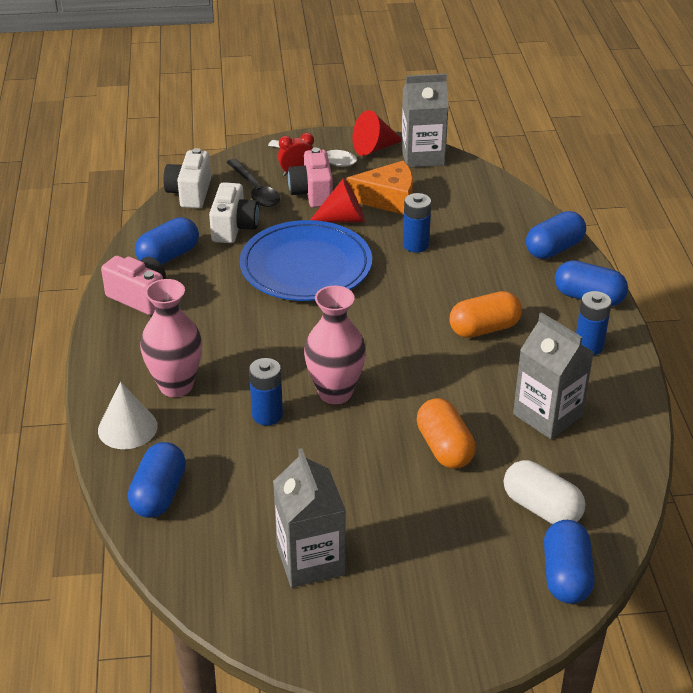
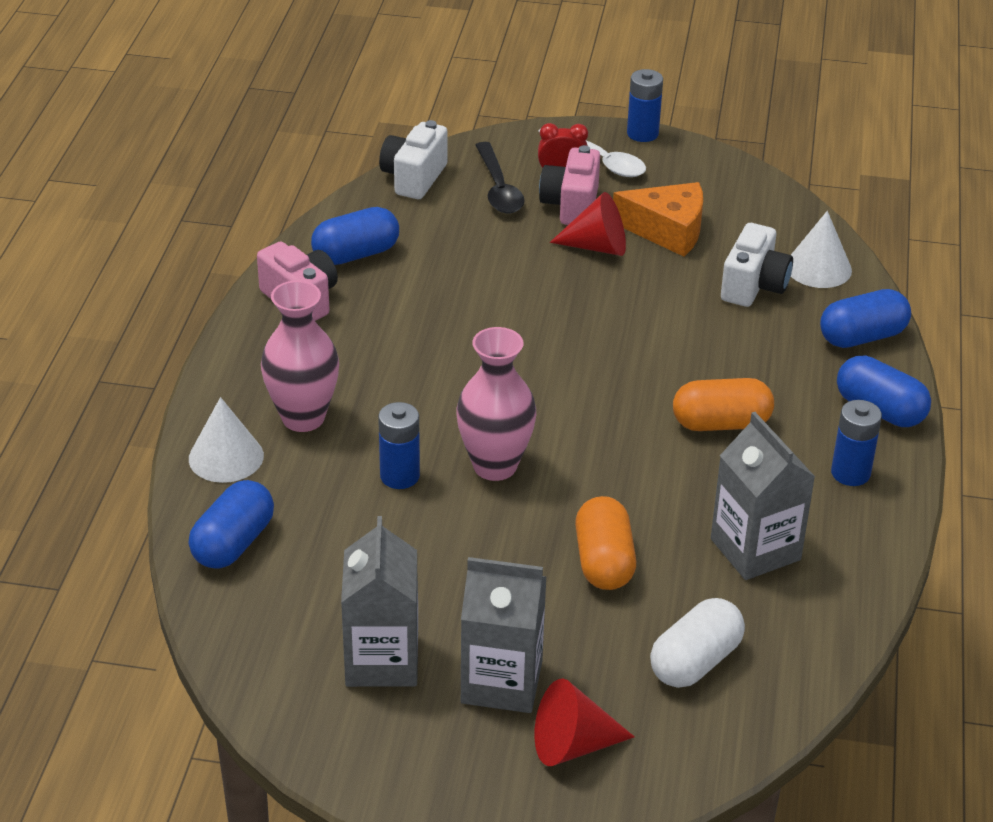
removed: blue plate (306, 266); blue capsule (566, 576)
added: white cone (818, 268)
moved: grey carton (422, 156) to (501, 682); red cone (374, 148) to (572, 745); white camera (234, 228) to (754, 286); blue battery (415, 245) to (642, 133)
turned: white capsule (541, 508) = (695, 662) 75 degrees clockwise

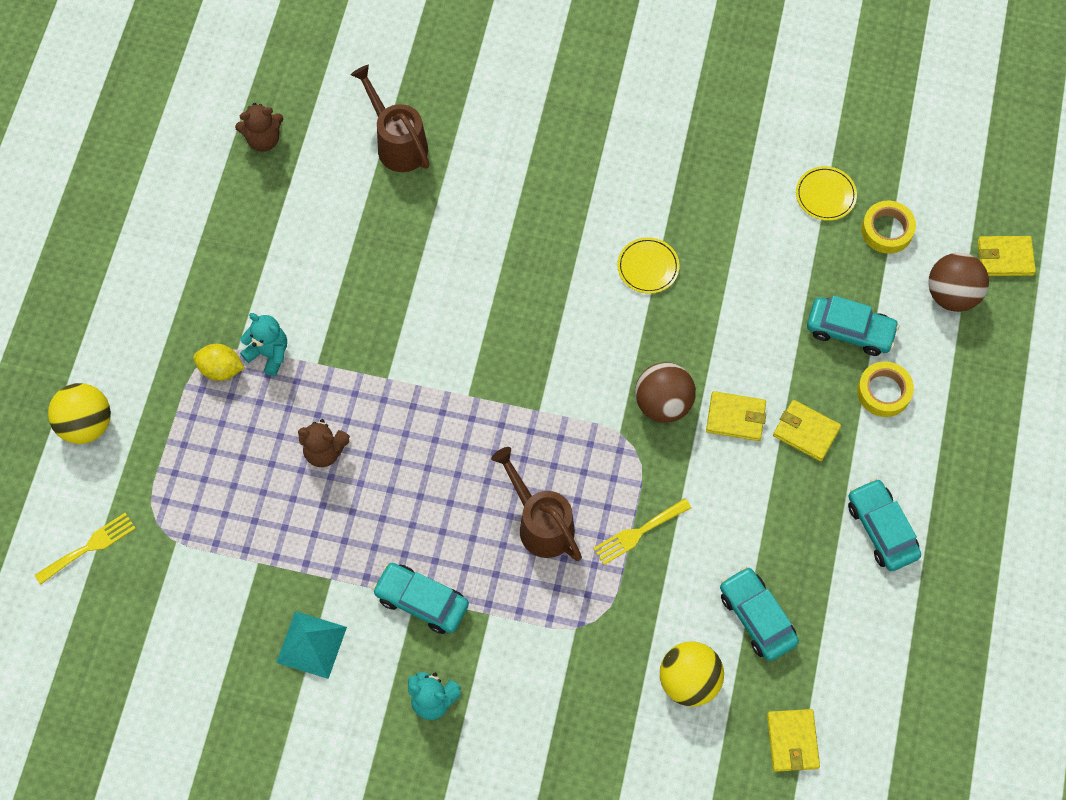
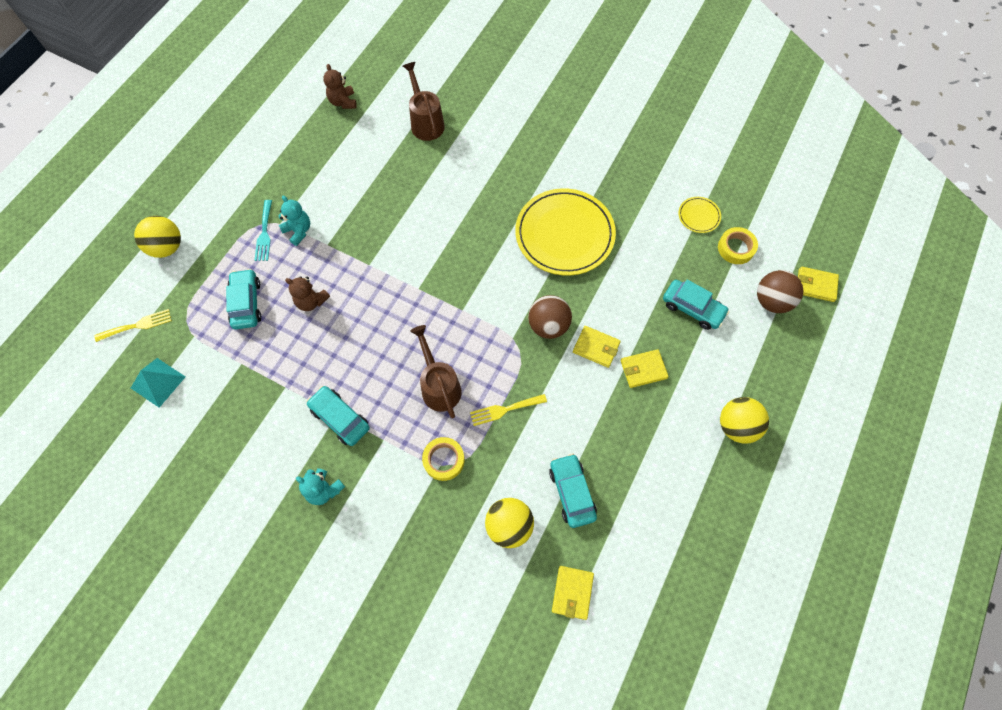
added: yellow ball (736, 426)
moved: yellow tape (883, 392) to (444, 460); turquoise car (881, 529) to (246, 303); turquoise pyramid (311, 644) to (158, 382)
replaced: yellow lemon (221, 369) to turquoise fork (264, 233)
turned: brown teddy bear (263, 139) = (343, 102) 75 degrees clockwise; yellow wallet (806, 432) = (643, 369) 60 degrees counterclockwise
resized: yellow plate (648, 267) = (564, 234) x2.32

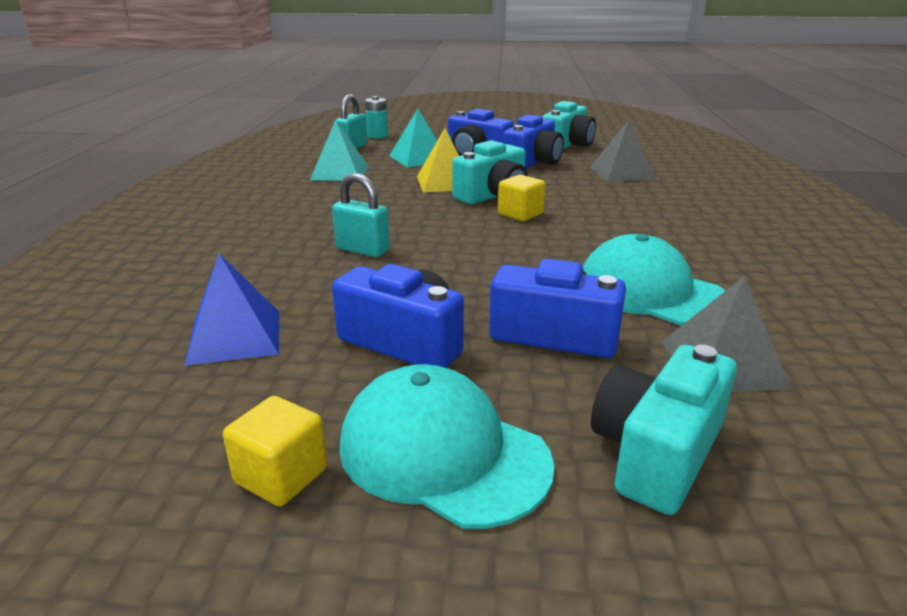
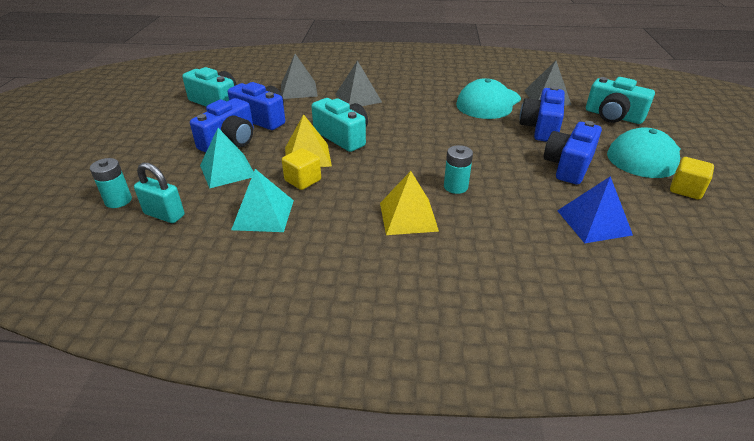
added: grey pyramid (358, 98); yellow pyramid (408, 216)
moved: yellow cube (520, 214) to (303, 180)
replaced: turquoise padlock (362, 250) to turquoise battery (455, 187)

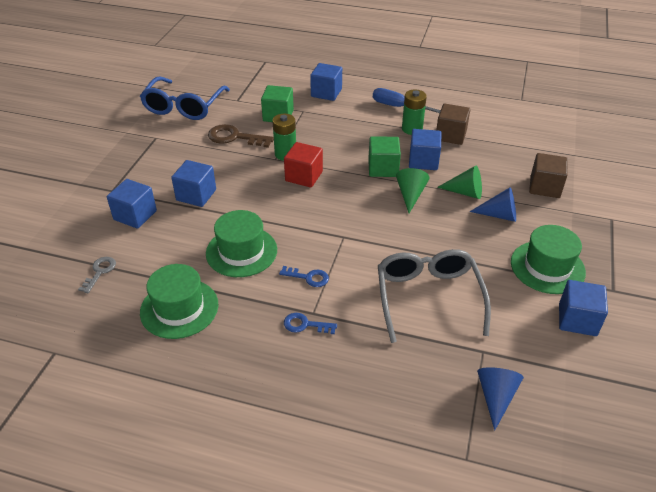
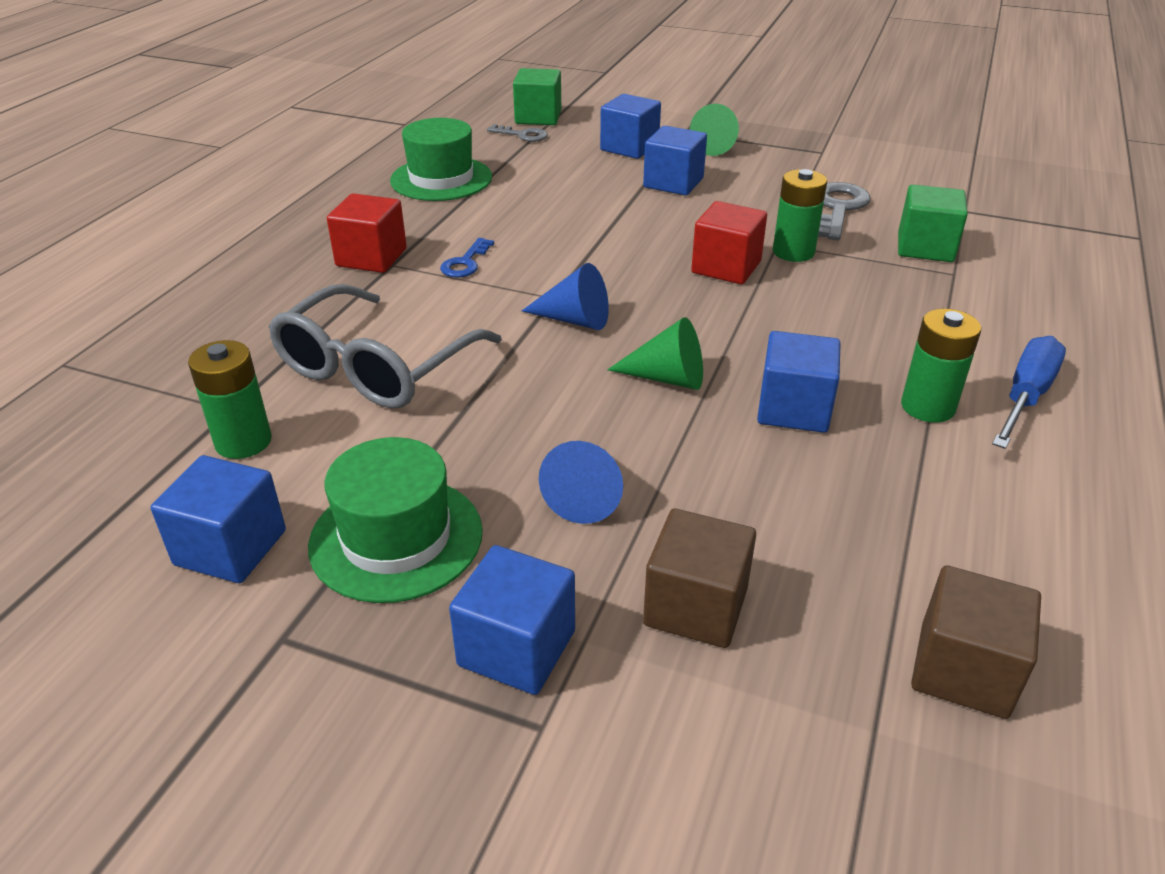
removed: blue glasses (184, 107); green hat (241, 251)
added: green battery (243, 442)
moved: blue cube (326, 93) to (517, 648); brown cube (450, 135) to (963, 670); green cube (383, 168) to (538, 117); green cone (465, 192) to (715, 146); blue cone (496, 397) to (574, 320)
replaced: blue key (305, 325) to red cube (371, 257)
recoloured: brown key (234, 137) to grey key (837, 209)
turned: grey glasses (428, 297) = (376, 367) 120 degrees clockwise

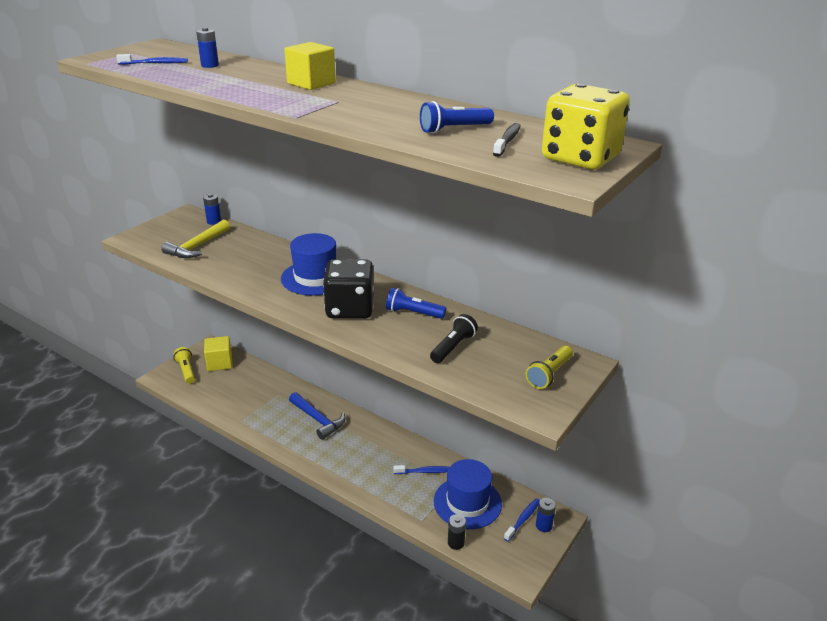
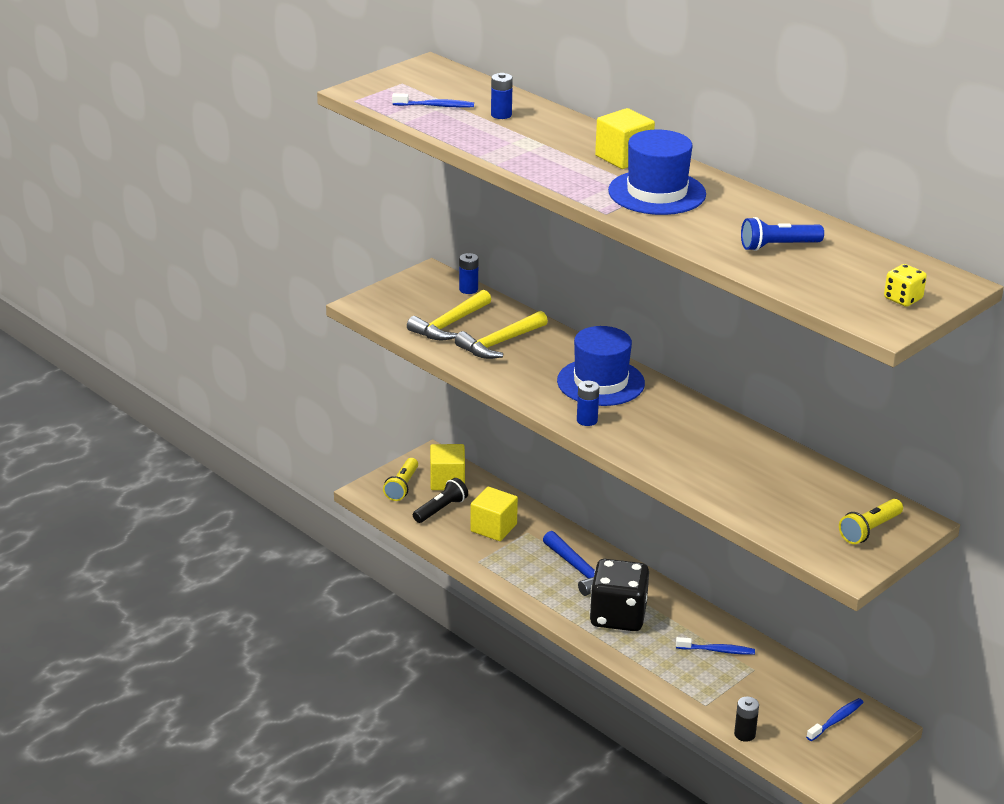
removed: black toothbrush (507, 141); blue flashlight (413, 313)
added: yellow hammer (499, 343); yellow cube (493, 528)
moved: black dice (350, 309) to (618, 616); black flashlight (453, 347) to (441, 509); blue hat (467, 502) to (657, 193); blue battery (543, 526) to (587, 420)
turned: yellow flashlight (186, 371) = (402, 487) 150 degrees counterclockwise
resized: yellow dice (580, 158) = (903, 299) x0.45

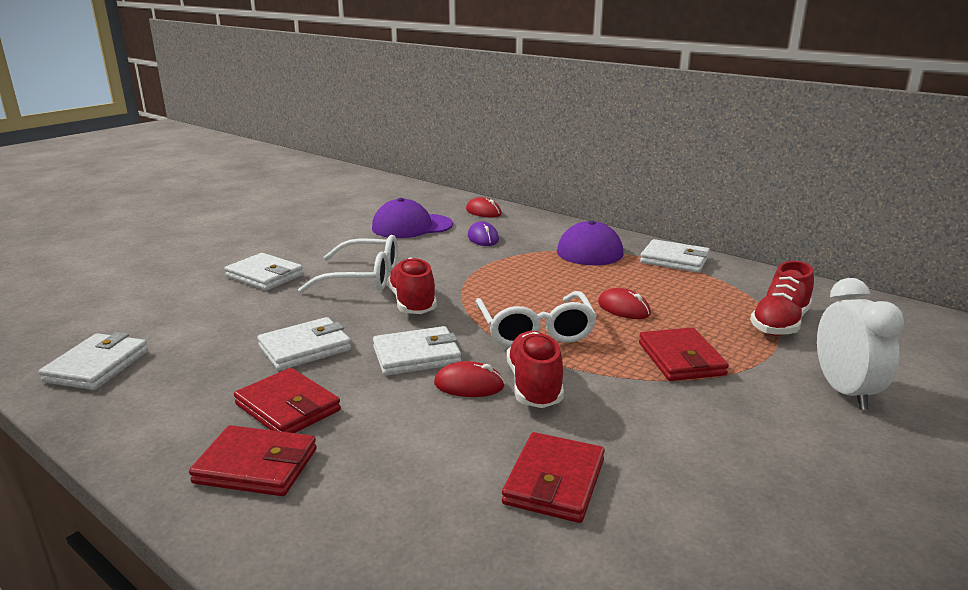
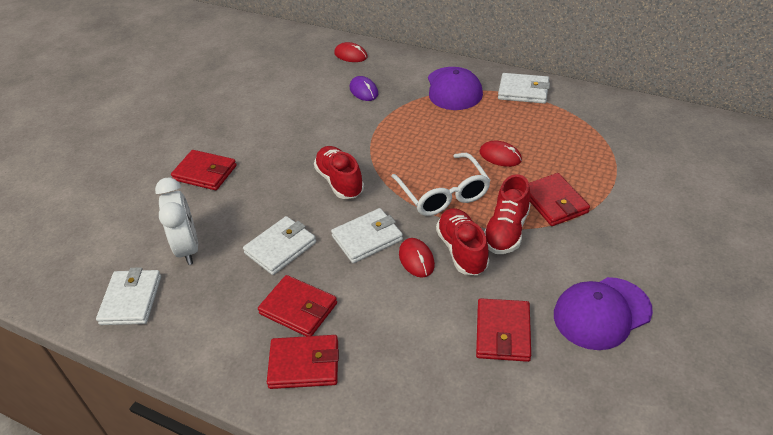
removed: white glasses (363, 278)
moved: purple cap (411, 226) to (602, 313); red shoe (780, 323) to (507, 231); white clock (844, 391) to (188, 248)
recoloured: white wallet (265, 276) to red wallet (205, 173)
turned: red mouse (469, 385) = (416, 259) 75 degrees clockwise

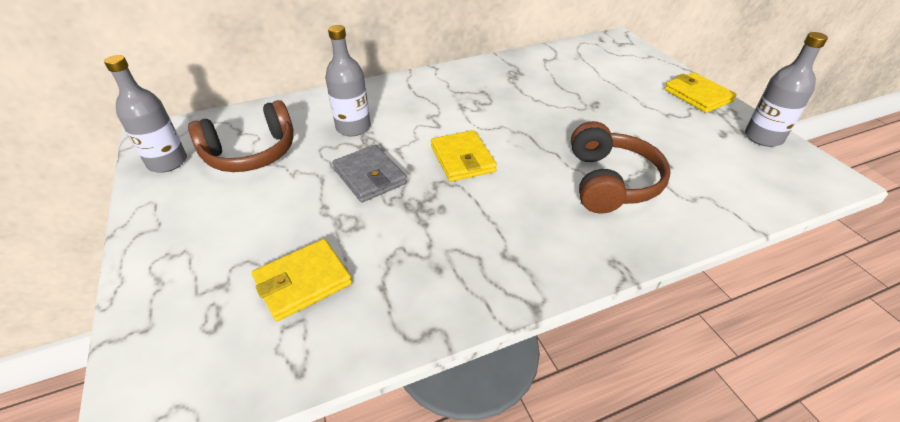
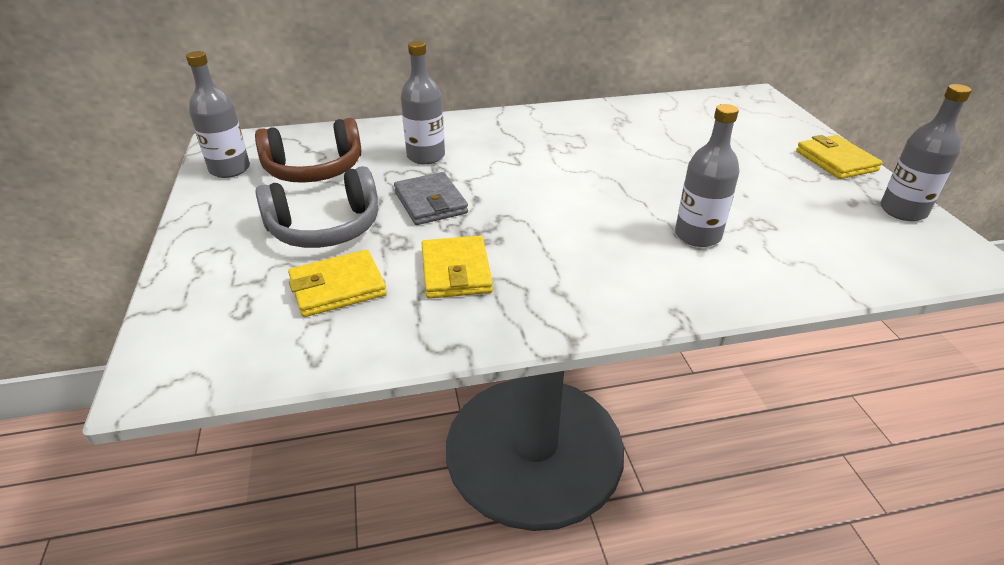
added: grey headphones (325, 228)
moved: yellow wallet (462, 159) to (456, 271)
replaced: brown headphones (610, 182) to grey bottle (697, 235)

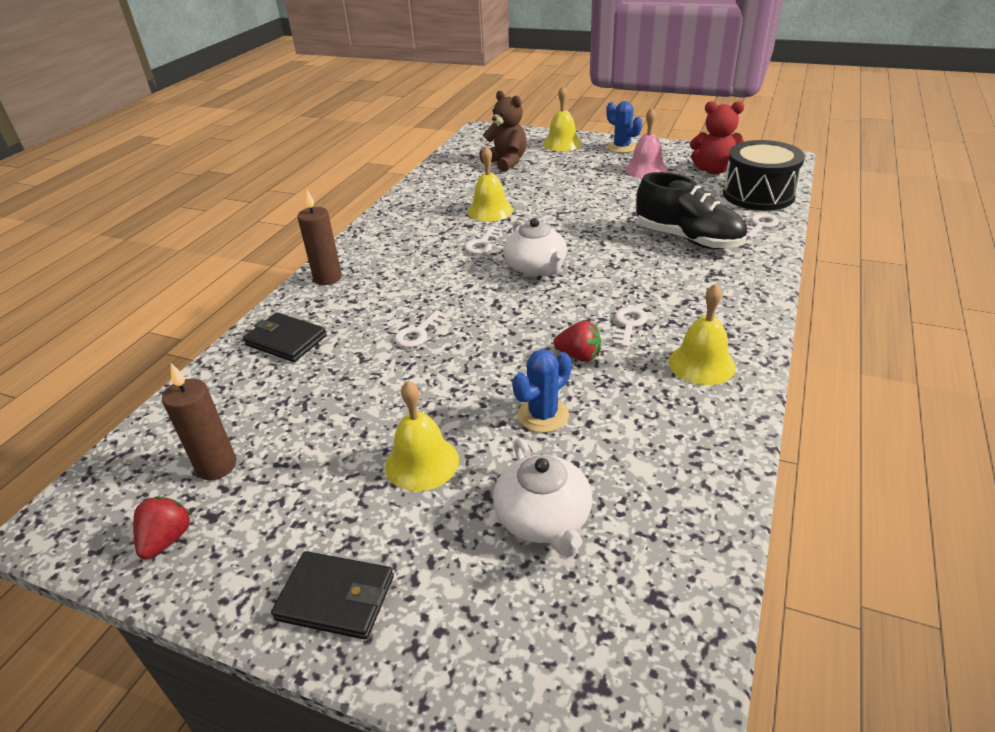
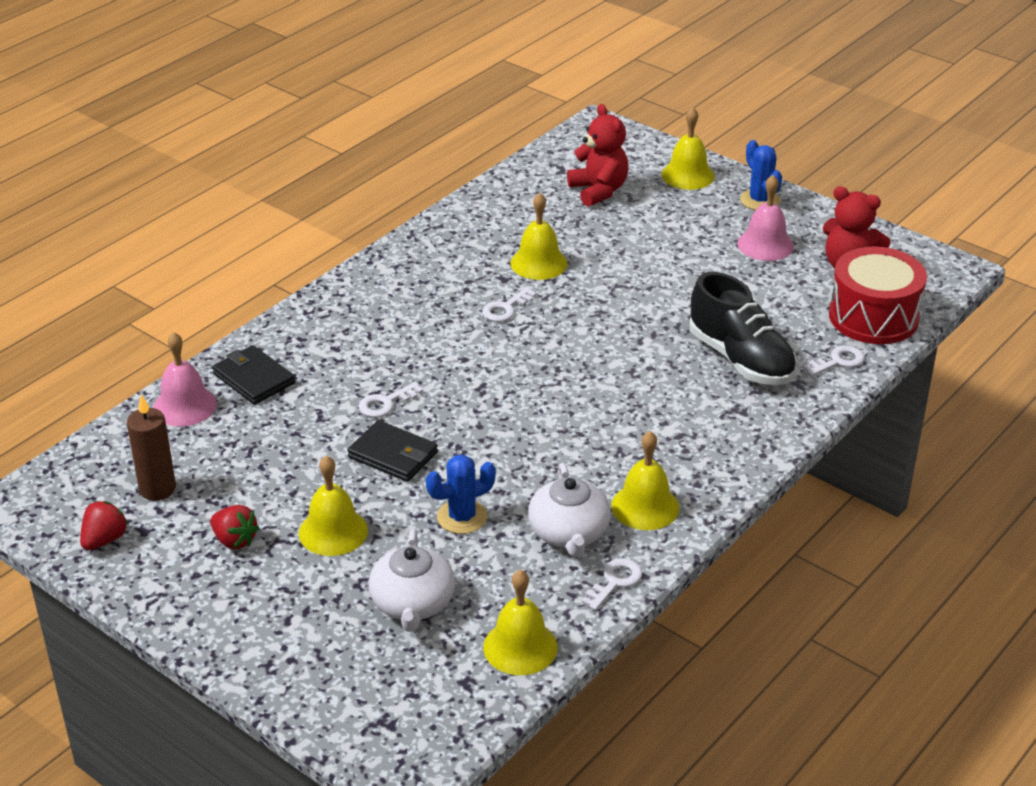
removed: brown candle (327, 278)
added: pink bell (184, 406); yellow bell (520, 647)
moved: white teapot (536, 267) to (569, 533); white key (628, 325) to (615, 582); red strawberry (579, 356) to (235, 540); black wallet (336, 598) to (393, 455)
recoloured: brown teddy bear (506, 162) to red teddy bear (598, 191); black drum (758, 194) to red drum (873, 317)

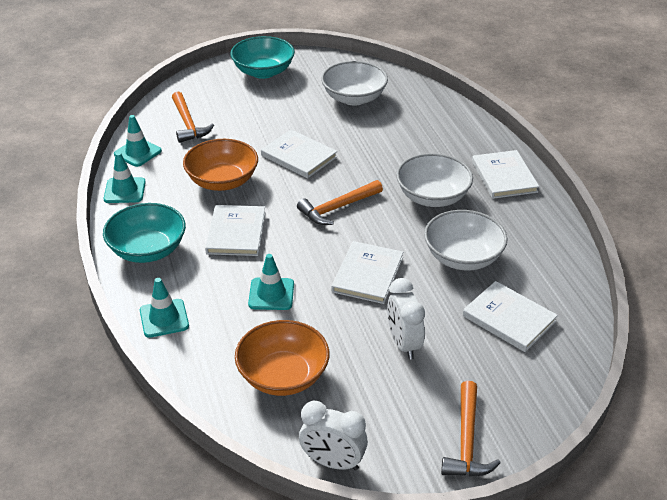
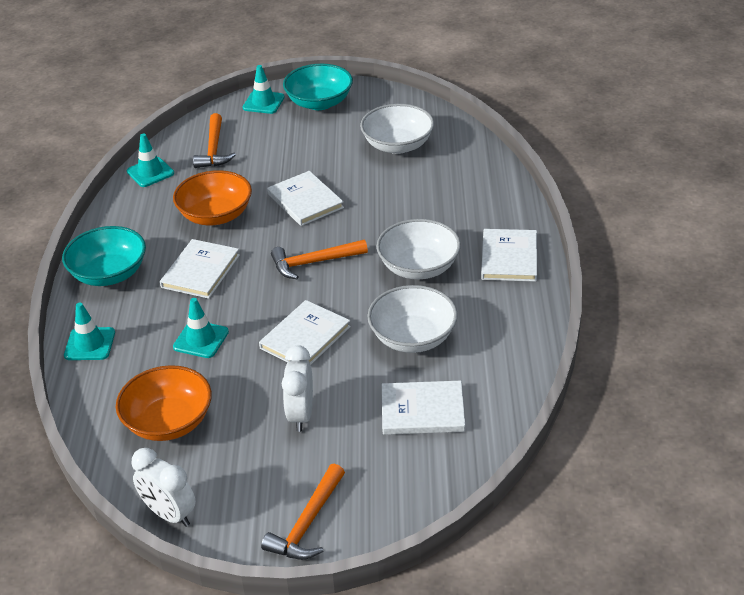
moved: turquoise traffic cone (125, 190) to (263, 102)
turned: white book (509, 319) = (422, 411) 60 degrees counterclockwise

